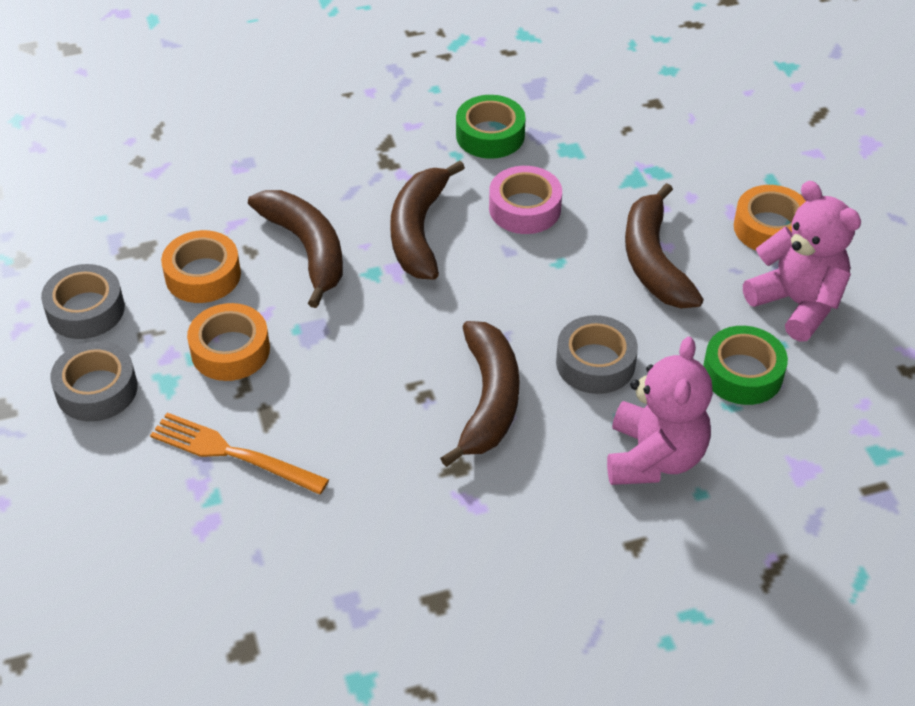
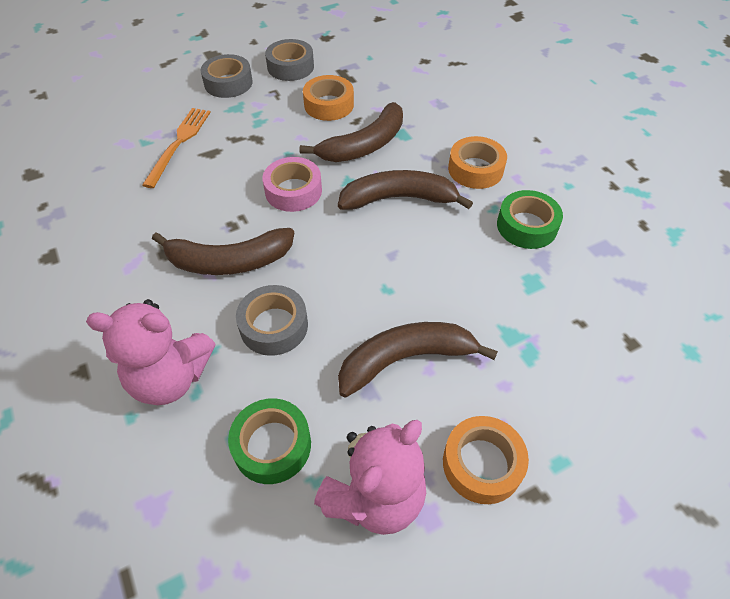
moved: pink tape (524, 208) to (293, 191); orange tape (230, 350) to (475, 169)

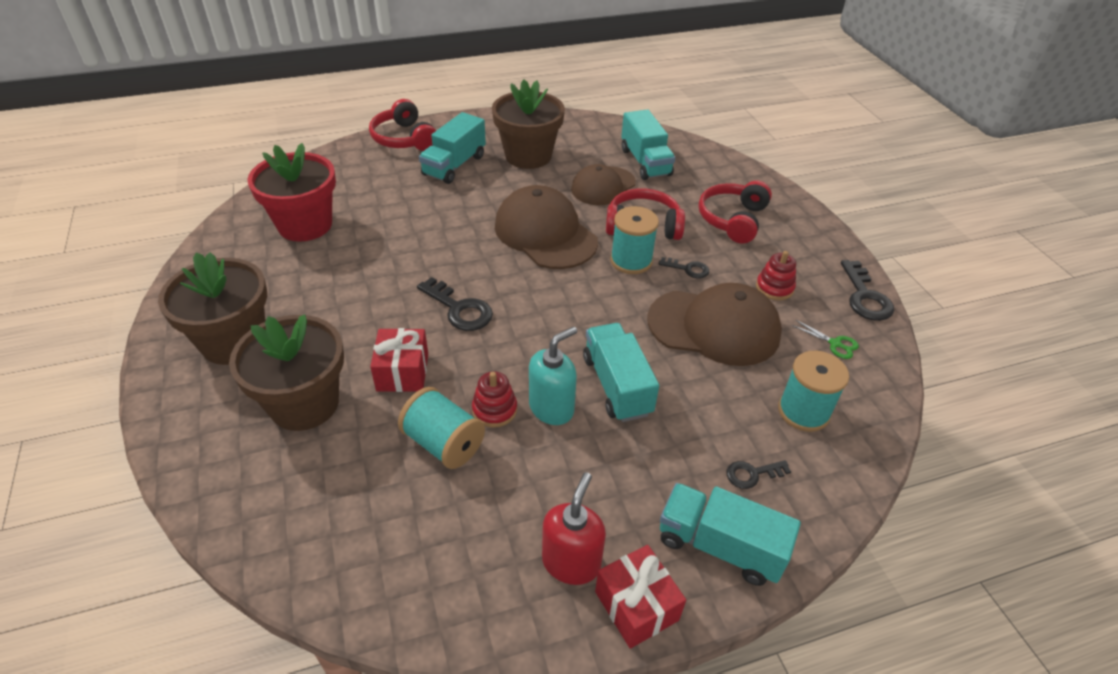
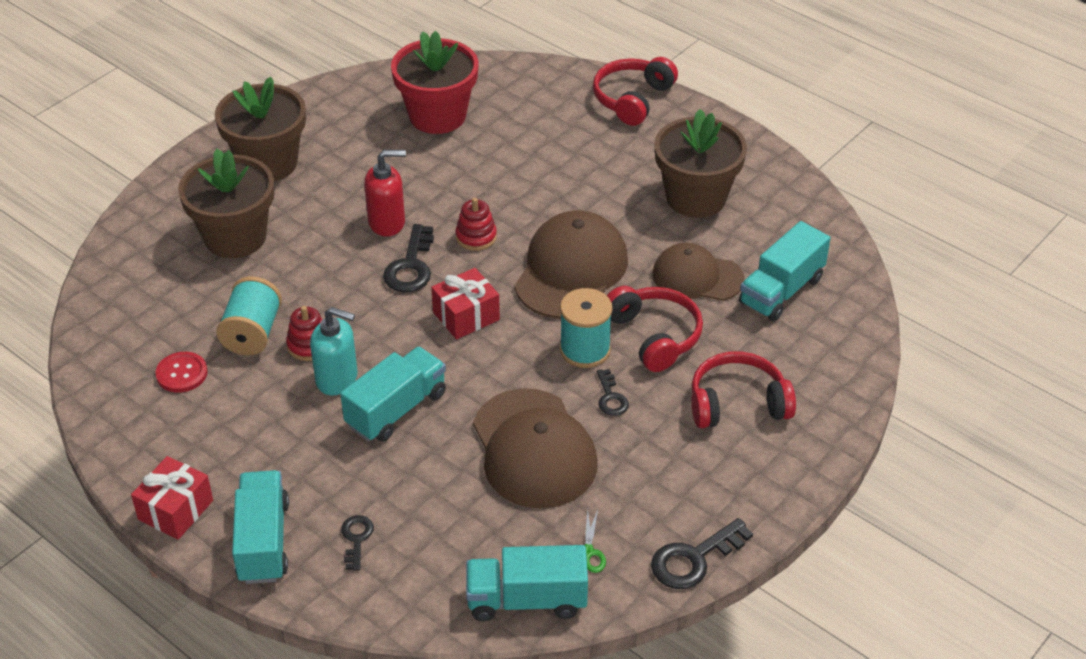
removed: turquoise spool (803, 411)
added: red button (182, 373)
moved: turquoise truck (454, 165) to (527, 600); red stacking toy (774, 288) to (476, 237); red gift (402, 372) to (466, 316); red soap dispenser (571, 562) to (387, 222)
turned: black key (752, 474) = (356, 539) 45 degrees clockwise

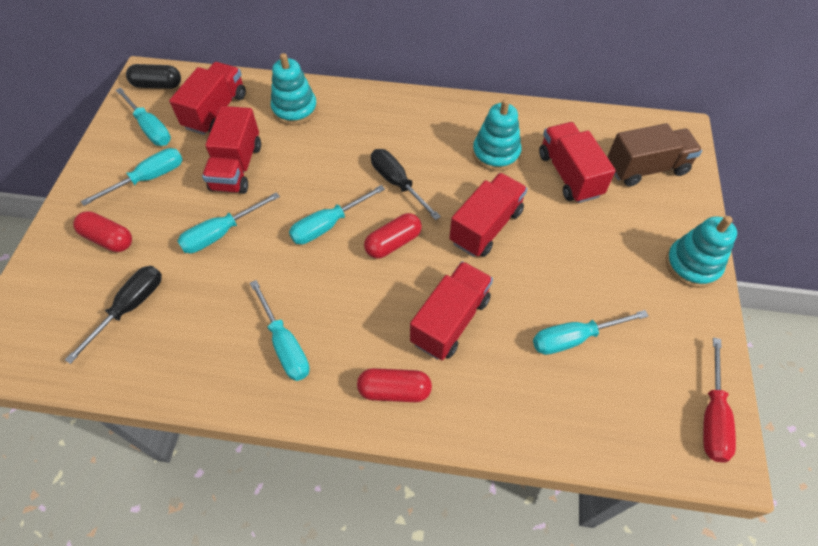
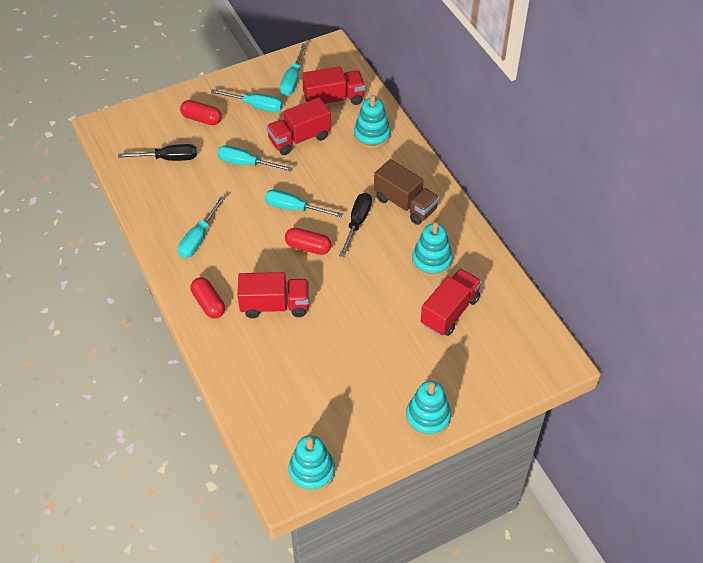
removed: black capsule (157, 85); red truck (486, 227); turquoise screwdriver (574, 338)
moved: brown truck (646, 168) to (405, 204)
replaced: red screwdriver (712, 416) to turquoise stacking toy (311, 471)
turned: red capsule (108, 239) = (201, 119) 60 degrees counterclockwise

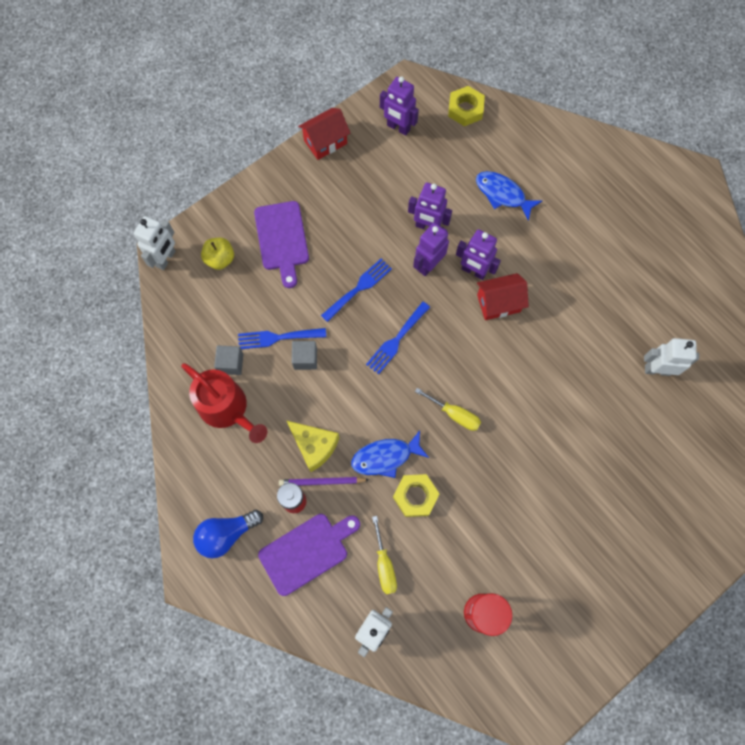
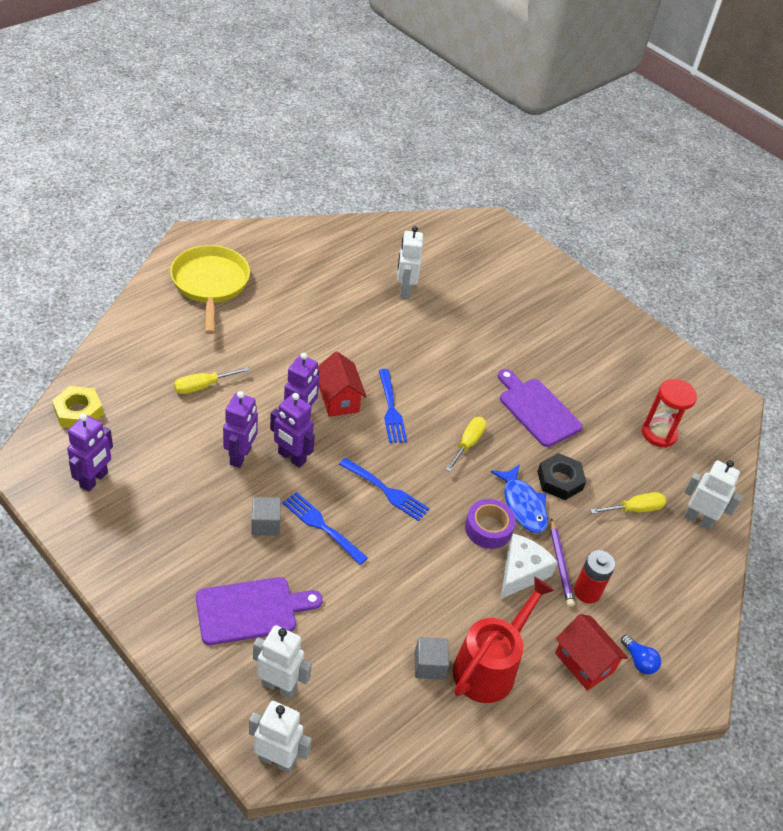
added: yellow pan (210, 284); purple tape (488, 528)
moved: red house (325, 142) to (584, 662); blue fork (277, 338) to (391, 409); grey cube (305, 358) to (265, 524); purple cutting board (307, 551) to (537, 410)
replaced: blue fish (502, 194) to yellow screwdriver (202, 386); yellow apple (220, 259) to white robot (279, 686)
recoloured: yellow cheese (314, 446) to white cheese (521, 572); yellow nut (415, 496) to black nut (559, 480)
resized: blue light bulb (226, 534) = (638, 661) x0.58

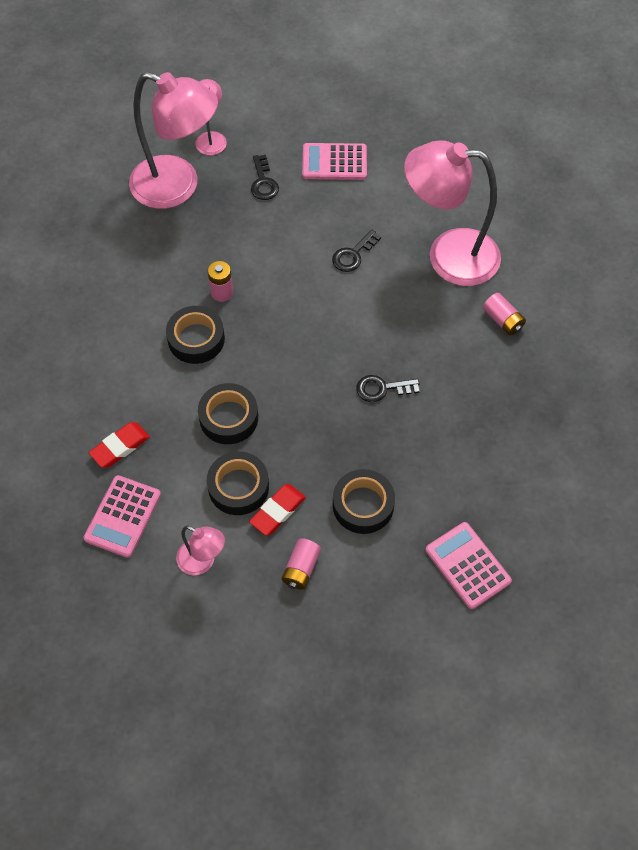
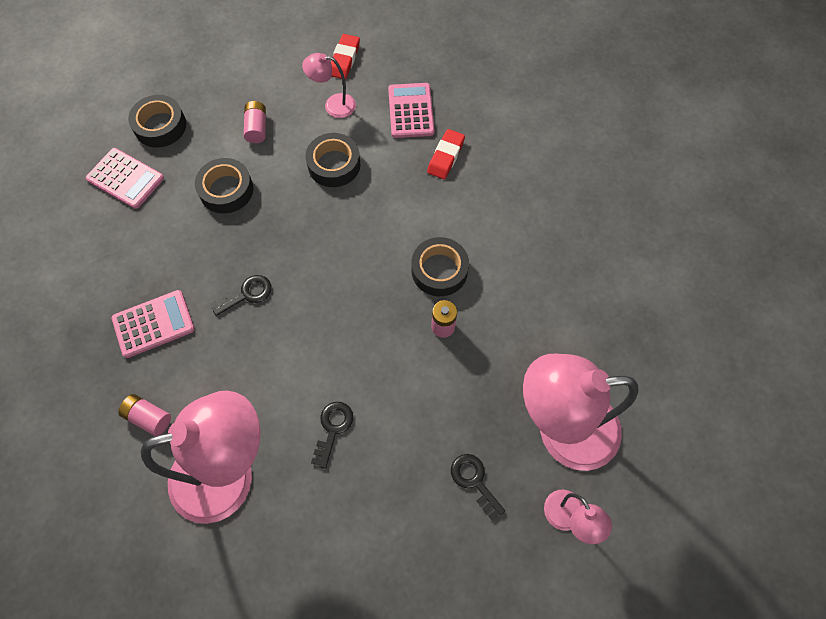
moved: pink calculator (334, 162) to (153, 324); black tape (229, 418) to (160, 126); red eraser (277, 511) to (344, 59)

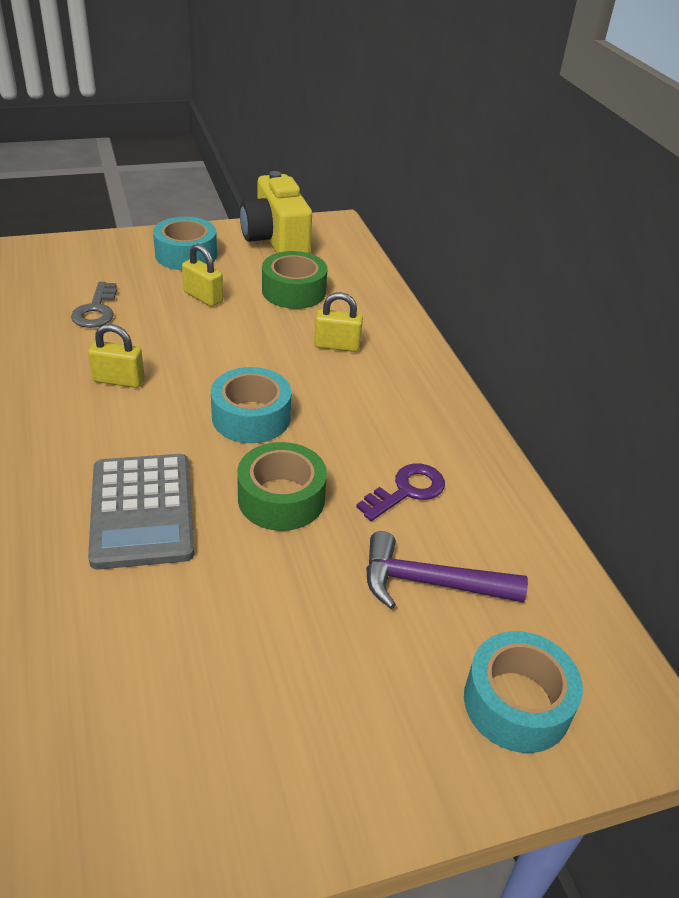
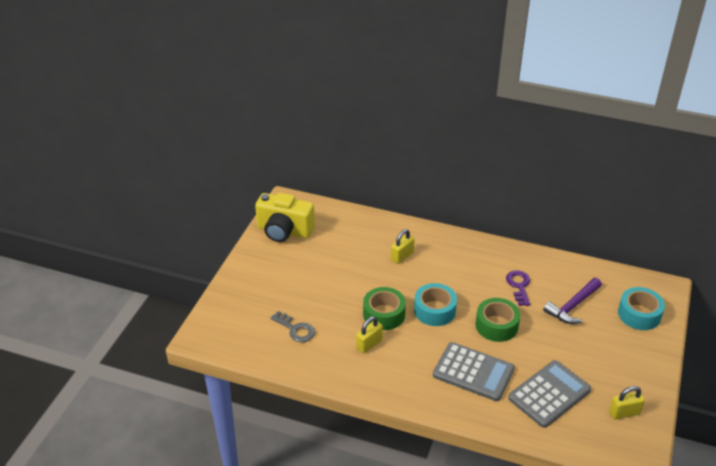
removed: turquoise tape (186, 255)
added: grey calculator (549, 394)
moved: yellow padlock (203, 297) to (624, 413); green tape (294, 291) to (384, 314)

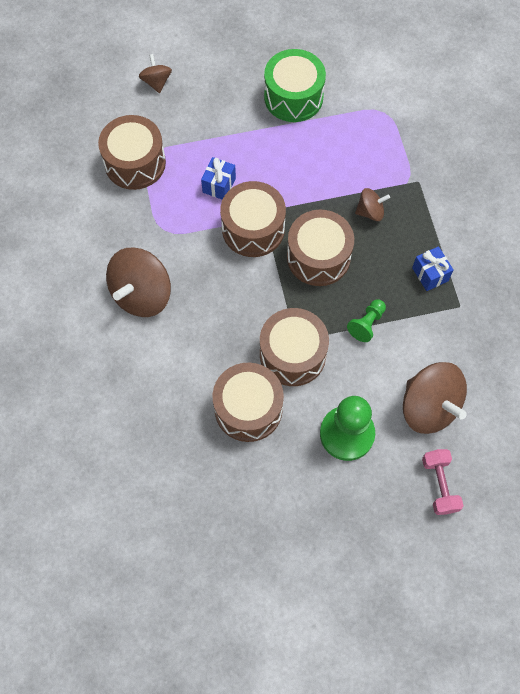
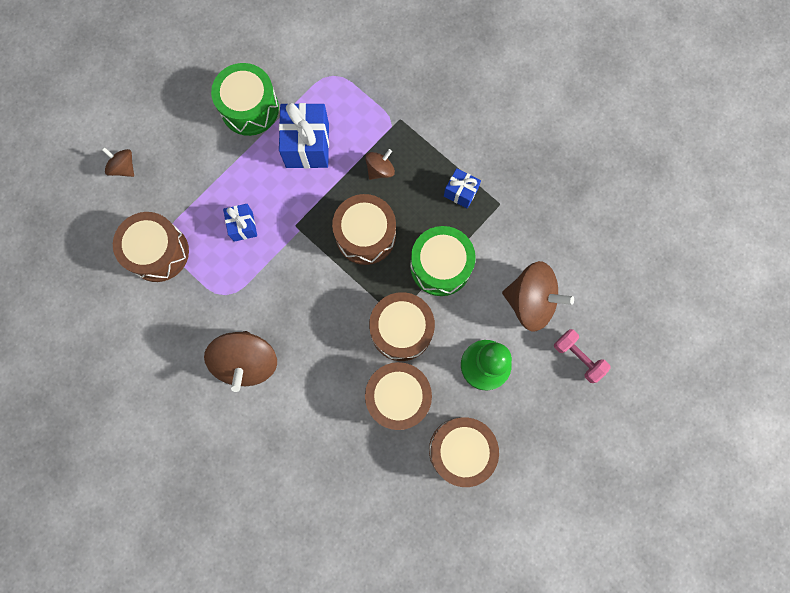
added: blue gift (307, 145)
moved: brown drum (253, 229) to (461, 450)
replaced: green pawn (367, 324) to green drum (440, 266)

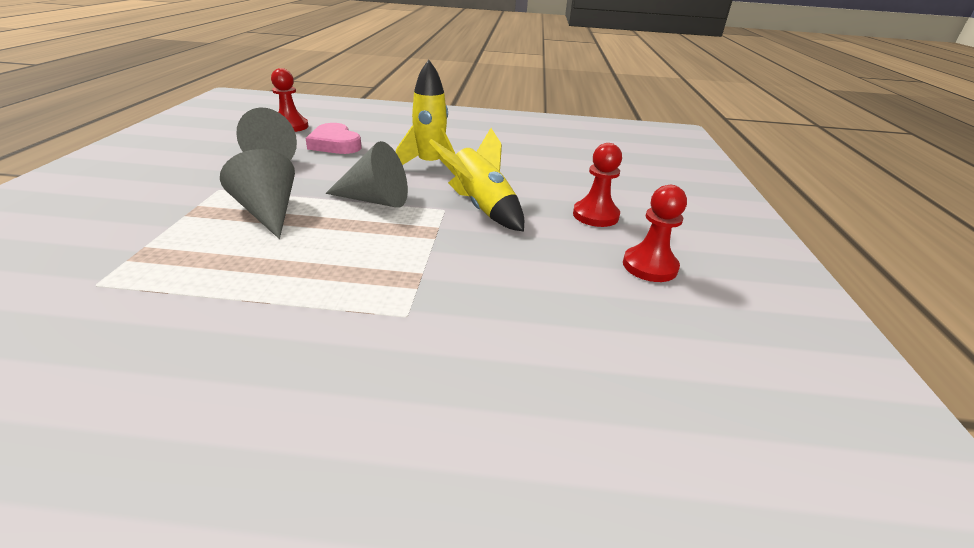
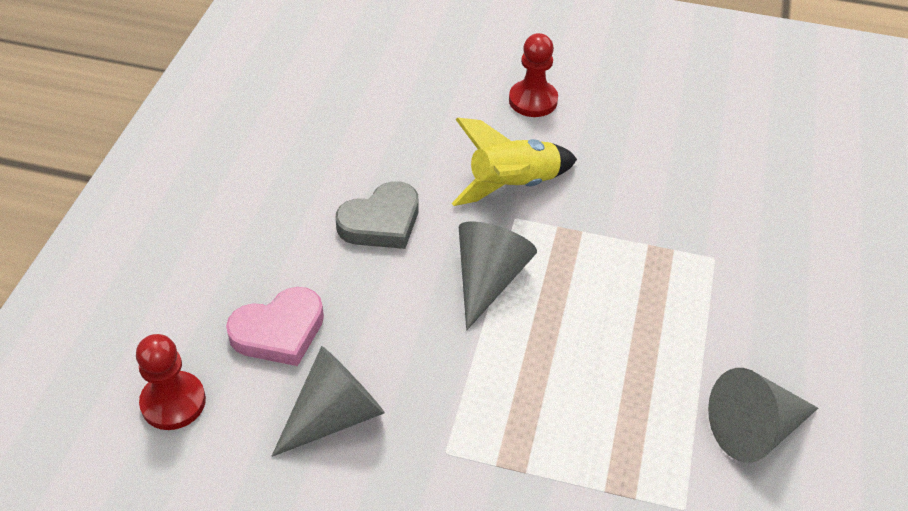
removed: red pawn (649, 266)
moved: grey cone (268, 212) to (754, 429)
replaced: yellow rocket (430, 165) to grey heart (381, 222)

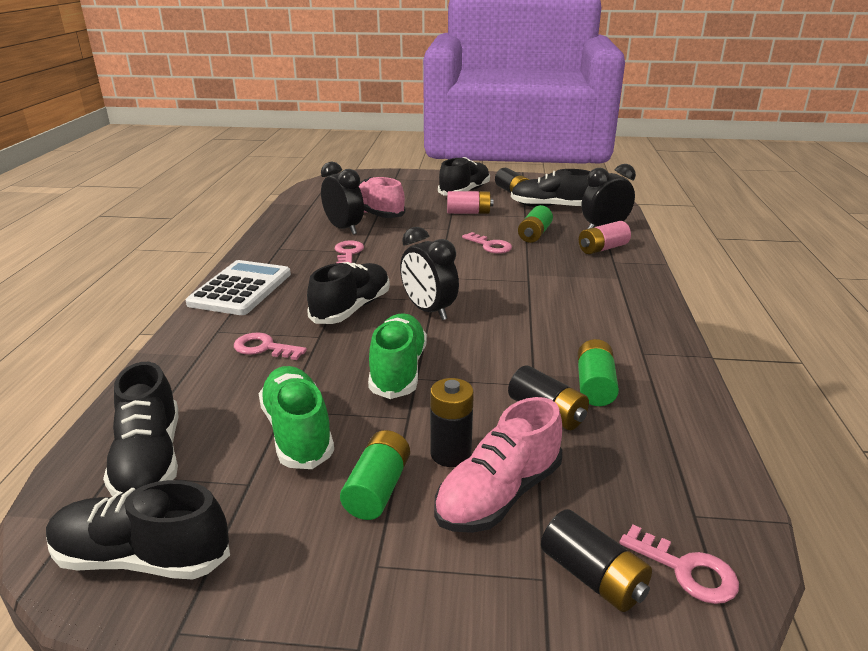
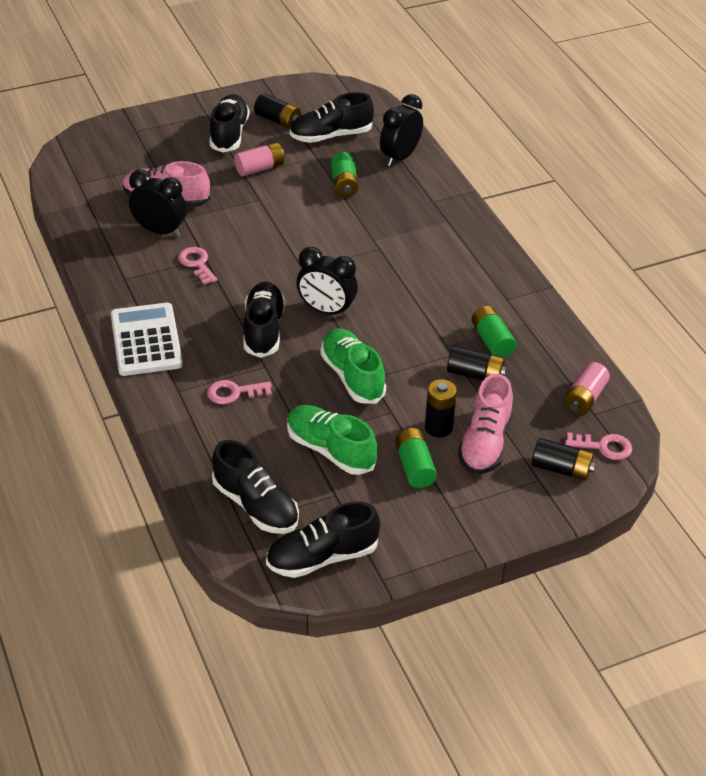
removed: pink key (490, 246)
moved: pink battery (602, 248) to (584, 398)

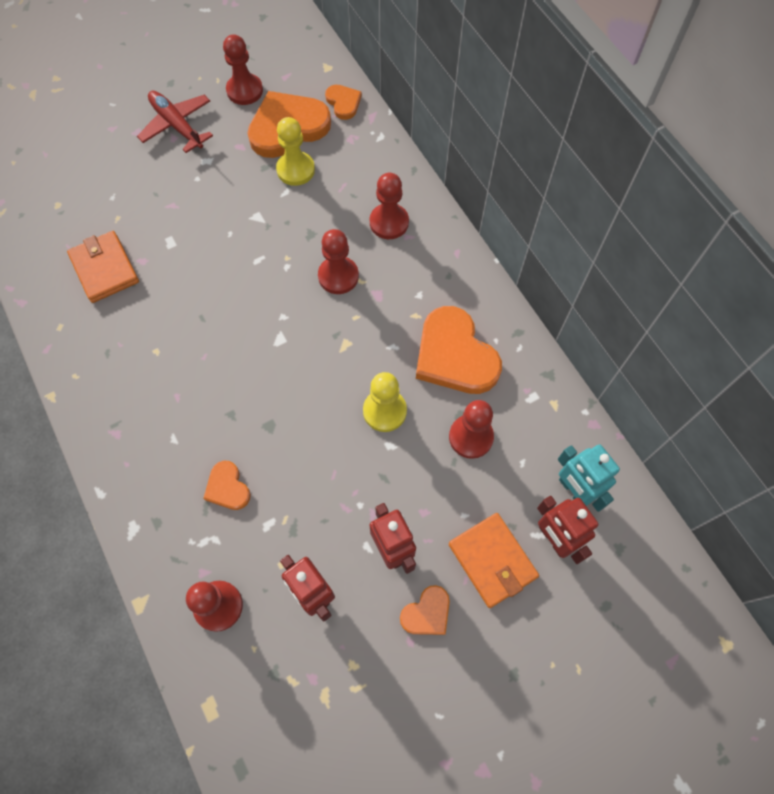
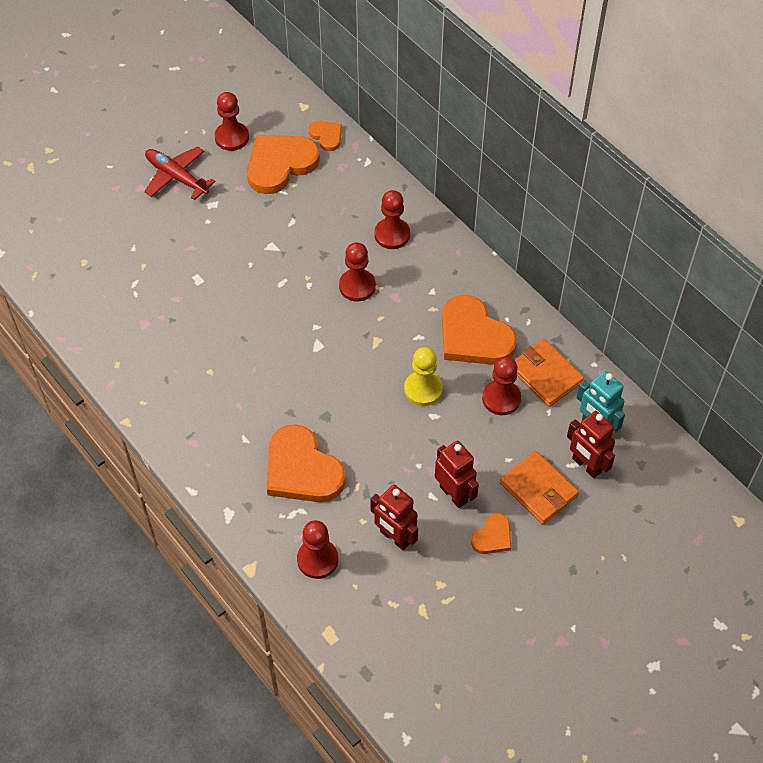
removed: yellow pawn (295, 170)
moved: orange wallet (105, 269) to (546, 375)
resized: orange heart (227, 487) = (302, 469) x2.01

